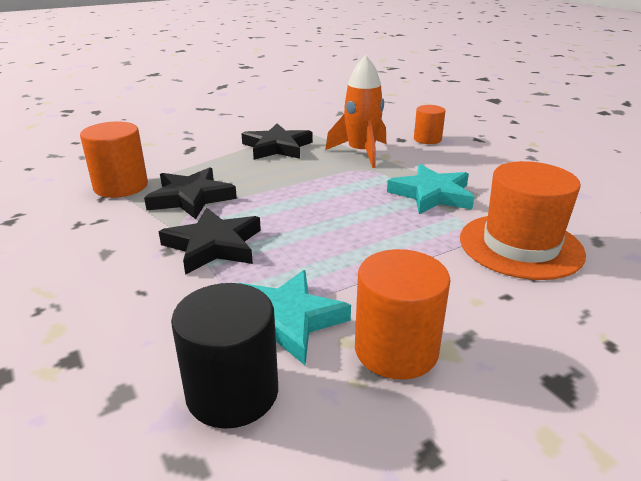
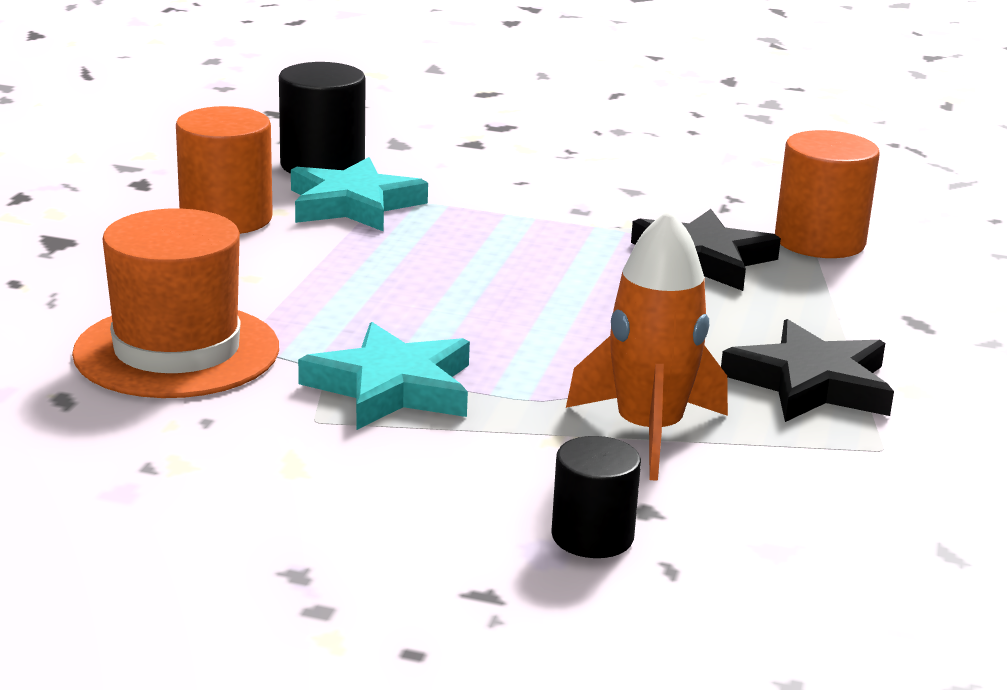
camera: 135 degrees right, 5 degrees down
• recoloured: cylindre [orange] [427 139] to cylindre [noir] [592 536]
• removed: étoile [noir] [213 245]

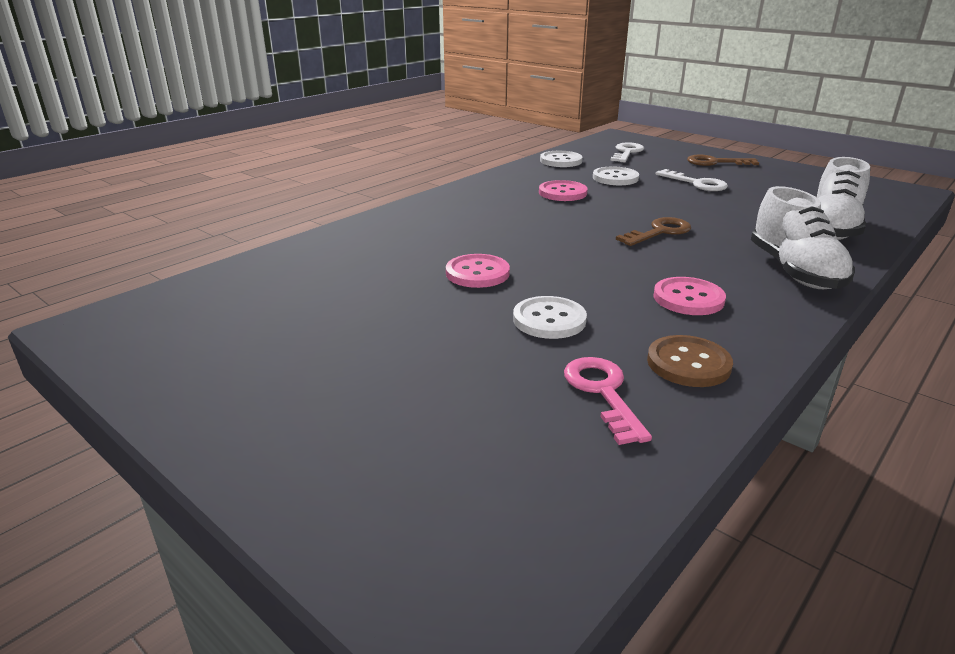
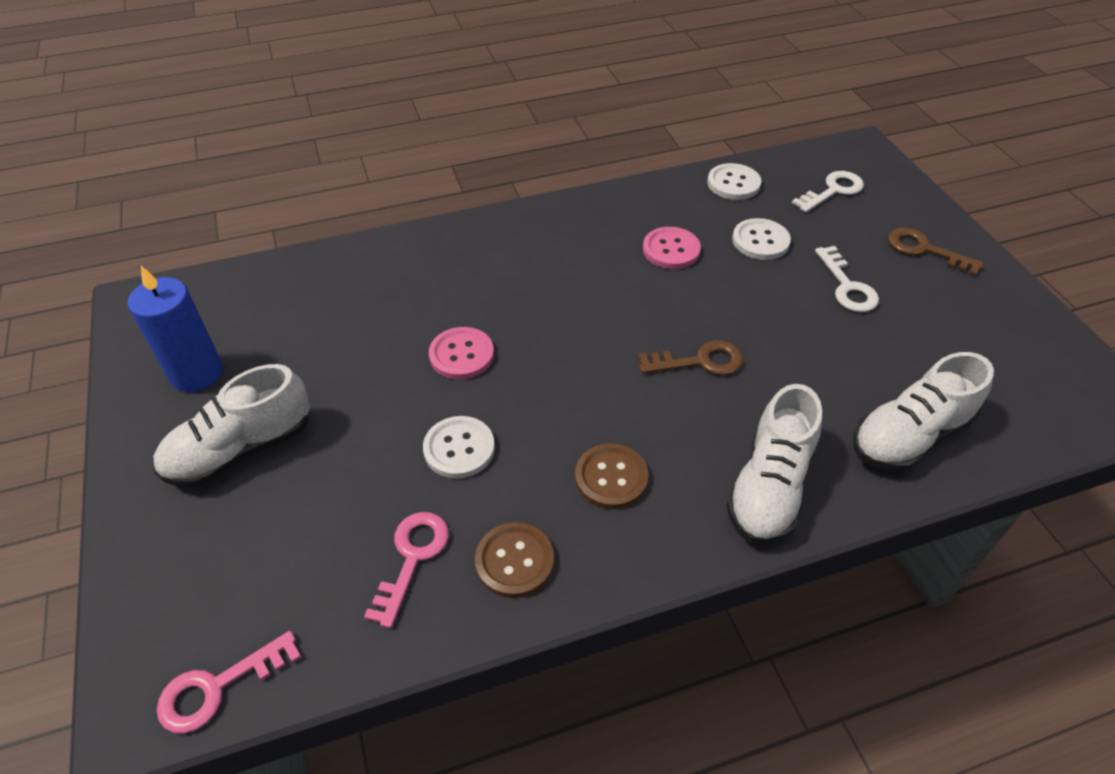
camera: 30 degrees right, 20 degrees up
• recoloured: bouton [rose] [688 298] to bouton [marron] [611 477]
• added: bougie [bleu] [196 373]
• added: chaussure [blanc] [241 450]
• added: clé [rose] [218 687]

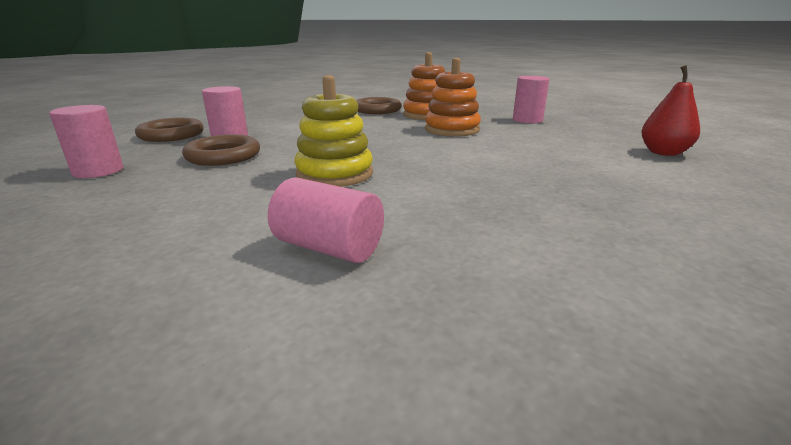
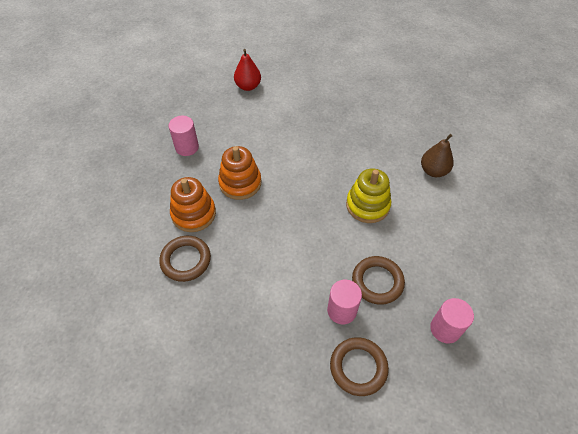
camera: 115 degrees left, 30 degrees up
• replaced: cylindre [rose] [329 248] to poire [marron] [433 171]

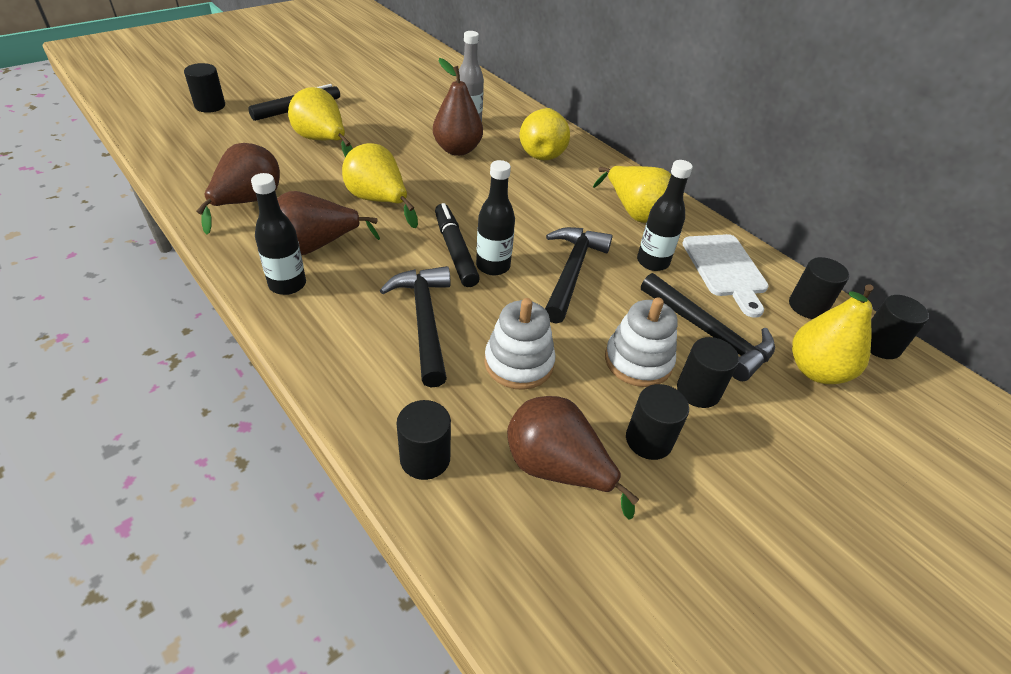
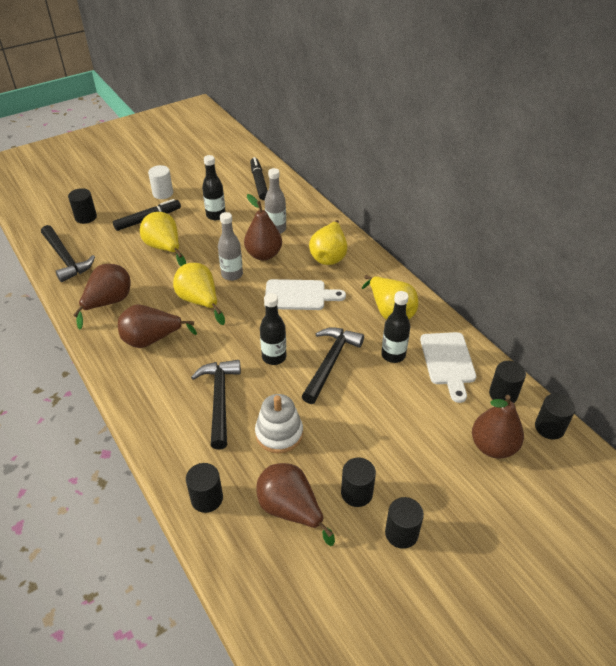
camera: 10 degrees right, 0 degrees up
• moved: bouteille [noir] [287 284] to [216 215]
• moved: feutre [noir] [455 251] to [259 182]
• moved: marteau [noir] [709 333] to [66 258]
• recoloured: poire [jaune] [816 370] to poire [marron] [493 446]
• removed: jouet à empiler [blanc] [638 361]
• moved: cylindre [noir] [698 391] to [401 533]
• added: cylindre [blanc] [163 193]
• added: bouteille [gris] [232 274]
• added: planche à découper [blanc] [299 295]

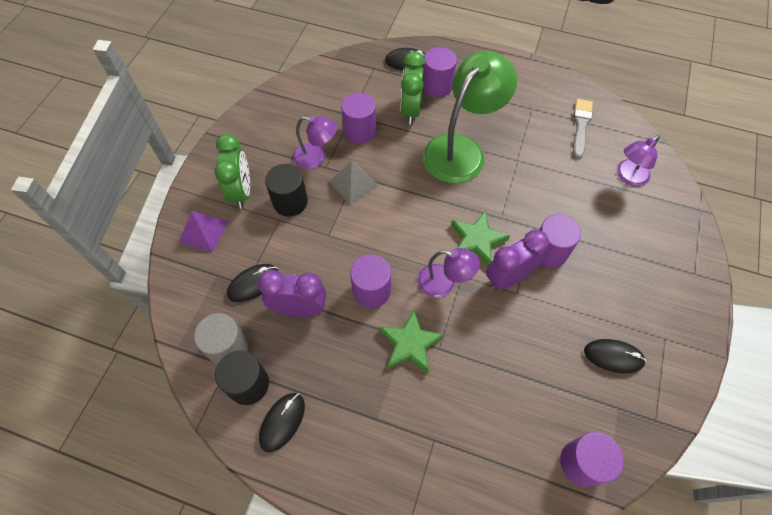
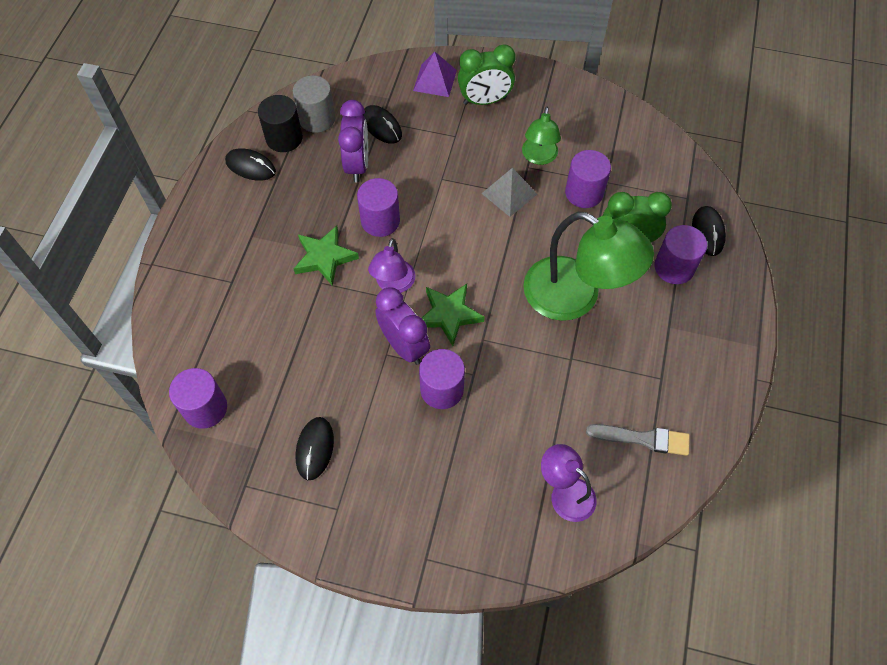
camera: 85 degrees right, 0 degrees up
• recoloured: lampe [violet] [316 157] to lampe [vert] [539 157]
• removed: cylindre [noir] [290 202]

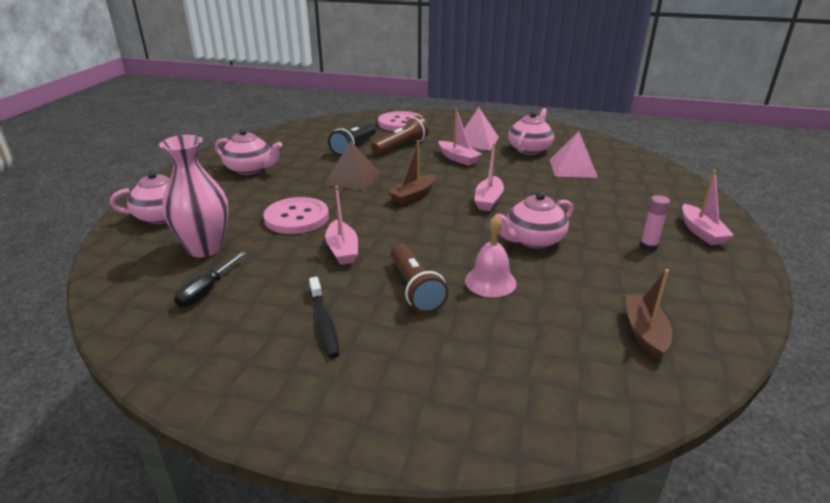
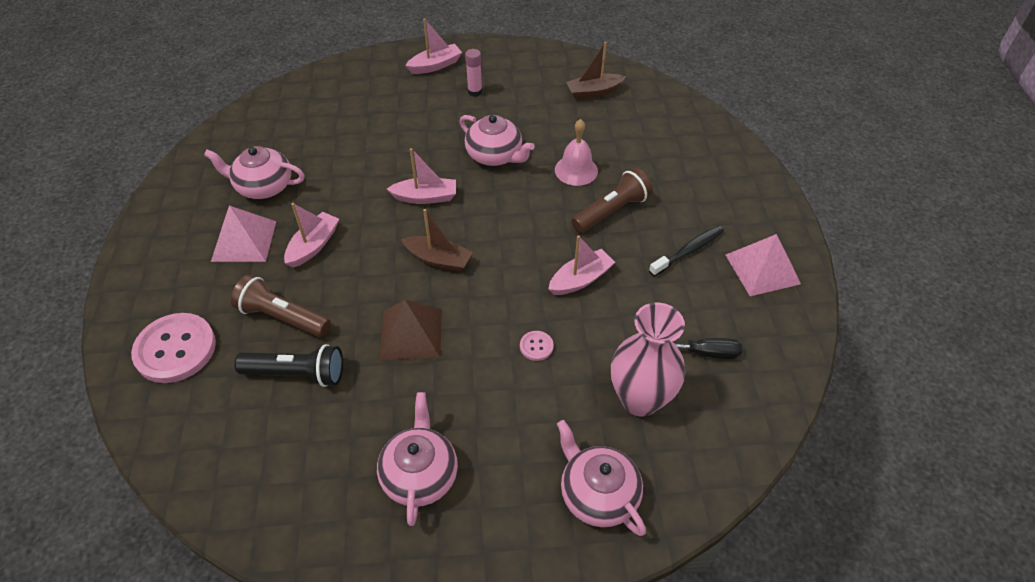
camera: 110 degrees left, 20 degrees up
• moved: pyramide [rose] [573 168] to [762 269]
• resized: bouton [rose] [296 218] = [536 346] x0.43

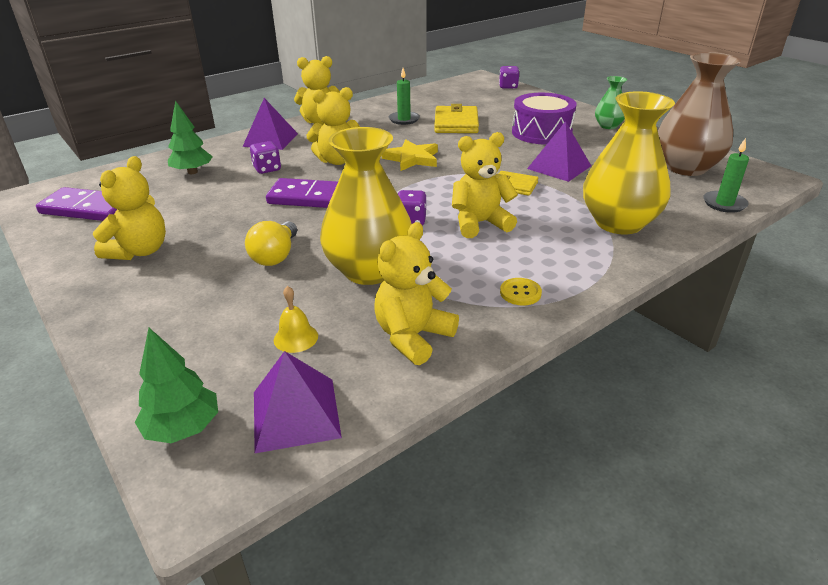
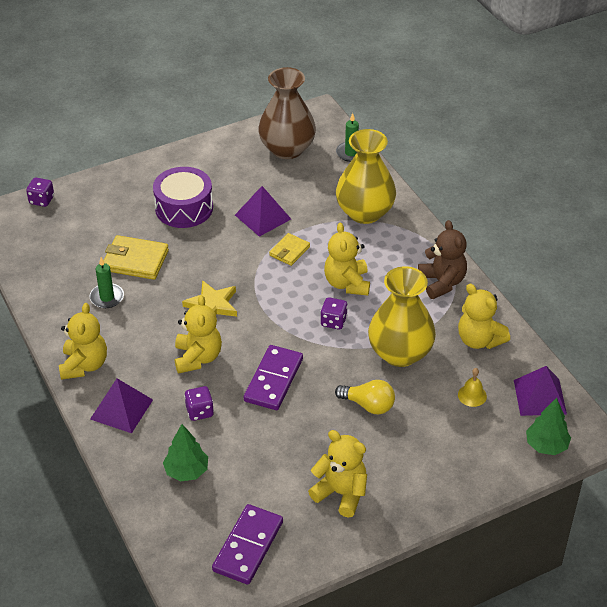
camera: 80 degrees left, 10 degrees up
• removed: vase [vert] [608 126]
• replaced: bouton [jaune] [520 293] to ours en peluche [marron] [442 283]

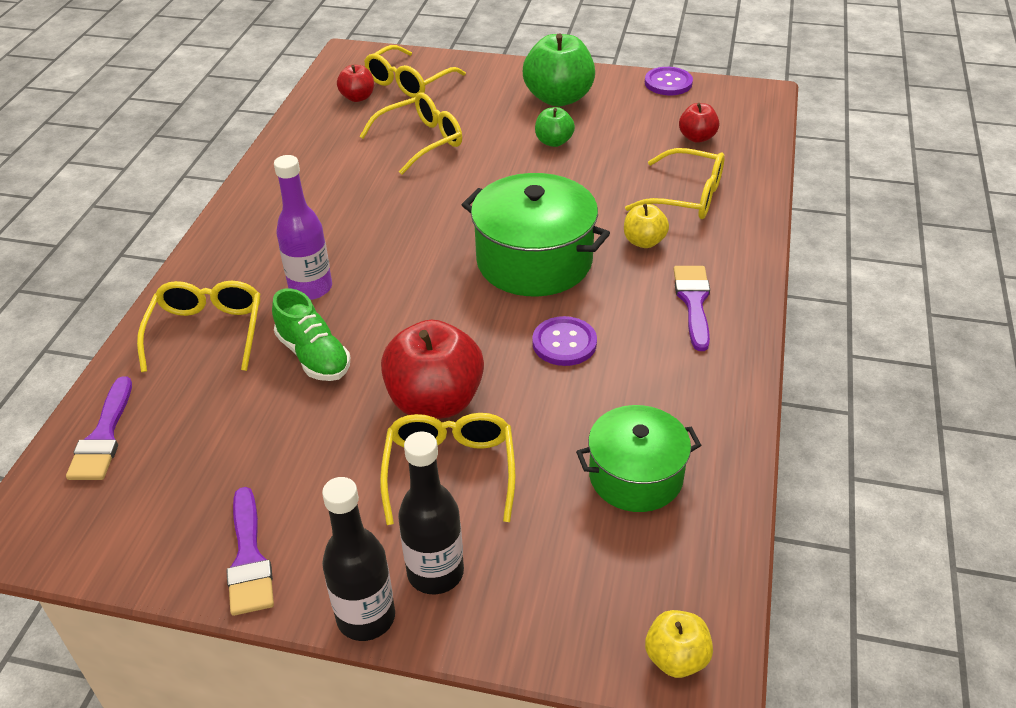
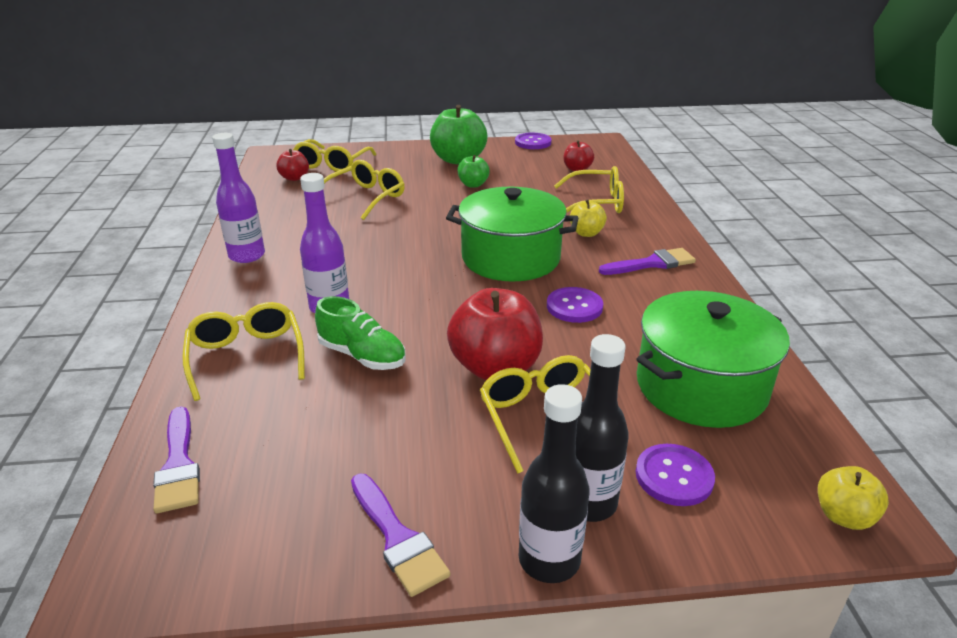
camera: 20 degrees left, 10 degrees down
• turned: pinceau [violet] [693 302] = [652 263] 90 degrees clockwise
• resized: marmite [vert] [636 476] = [701 386] x1.53
• added: bouteille [violet] [247 256]
• added: bouton [violet] [674 476]

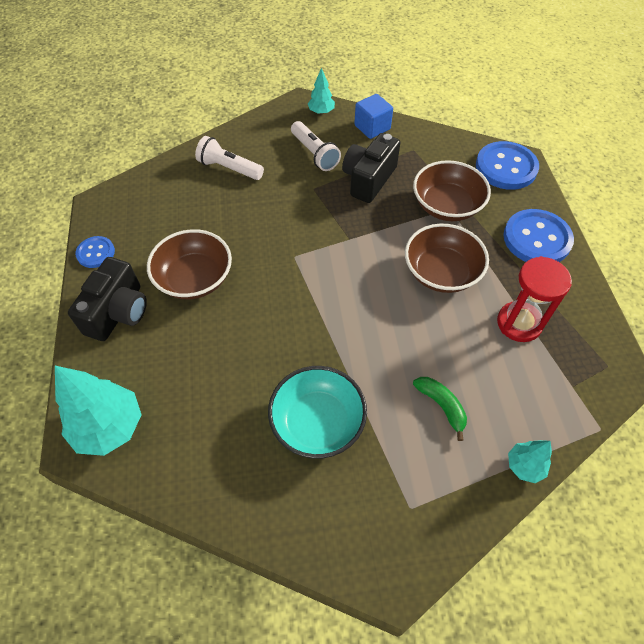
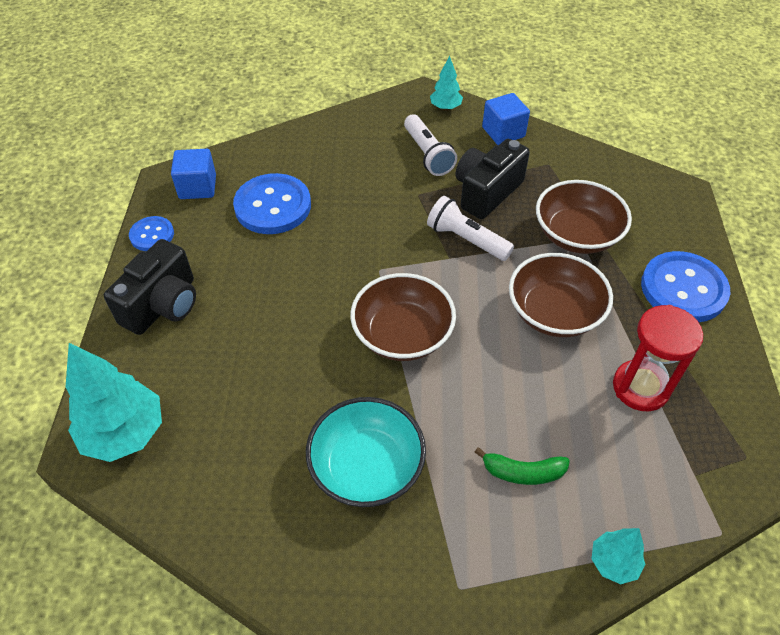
camera: 10 degrees right, 5 degrees down
• moved: lampe de poche [blanc] [229 168] to [466 240]
• moved: bouton [bleu] [506 167] to [273 206]
• moved: bol [marron] [194 278] to [402 334]
• turned: banane [vert] [441 406] = [522 472] 120 degrees clockwise
• added: cube [bleu] [197 187]

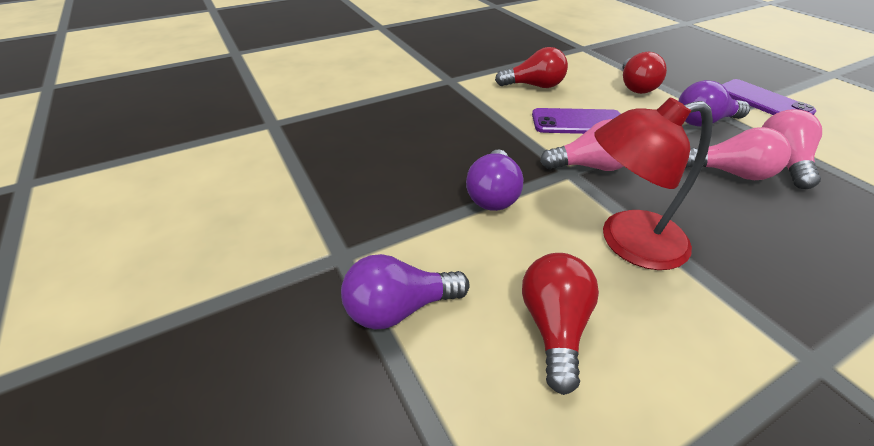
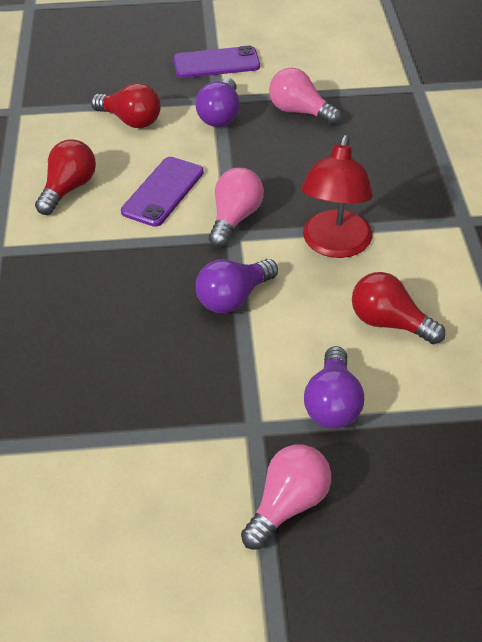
camera: 65 degrees left, 5 degrees up
• moved: ampoule [rose] [730 173] to [288 505]
• turned: ampoule [violet] [493 195] = [233 298] 105 degrees clockwise

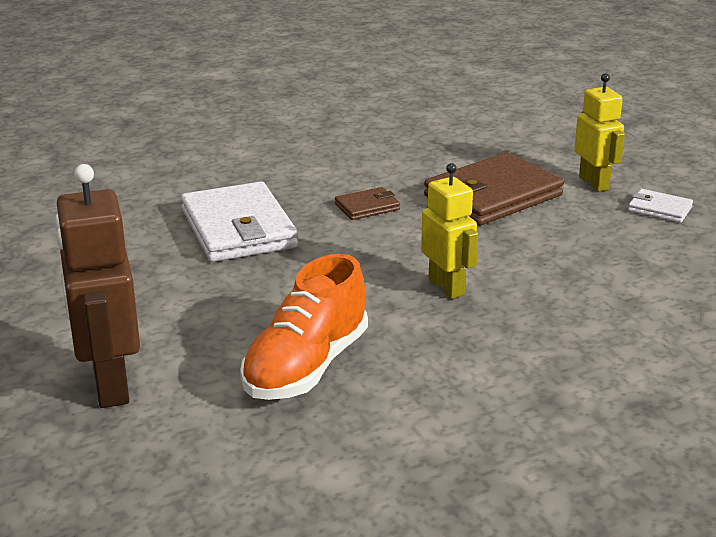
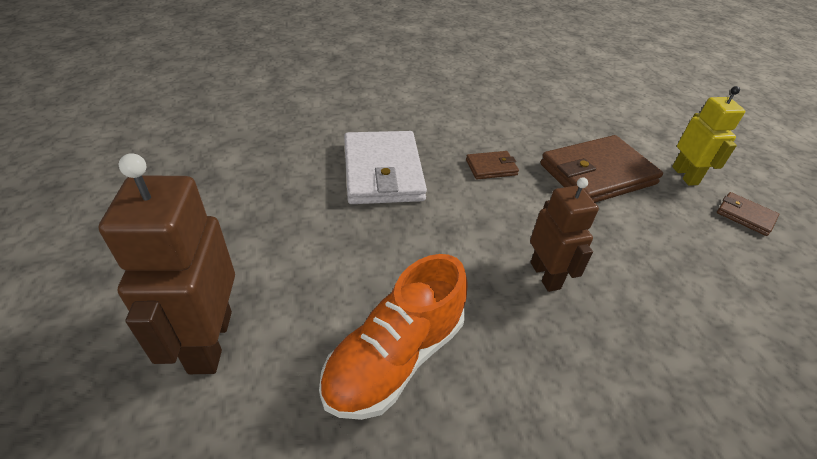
camera: 10 degrees right, 15 degrees up
• recoloured: robot [jaune] [446 287] to robot [marron] [545 275]
• recoloured: portefeuille [blanc] [659 209] to portefeuille [marron] [745 216]

